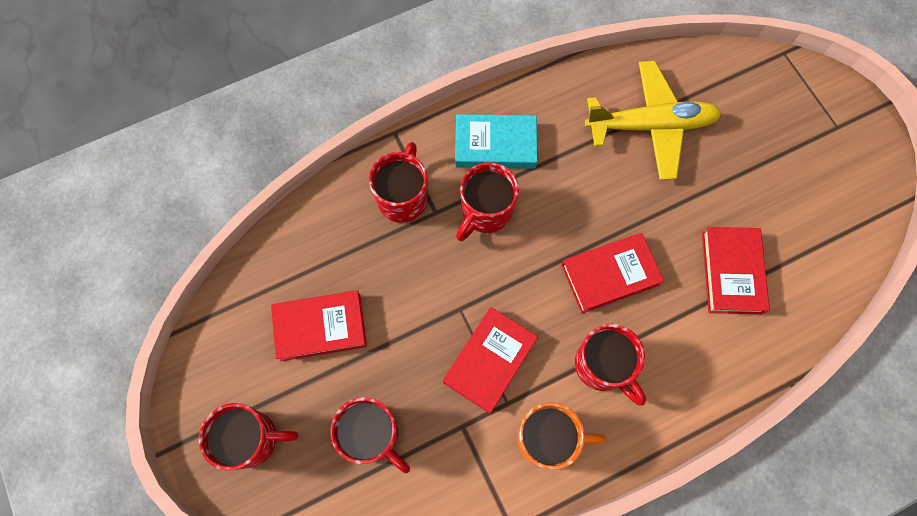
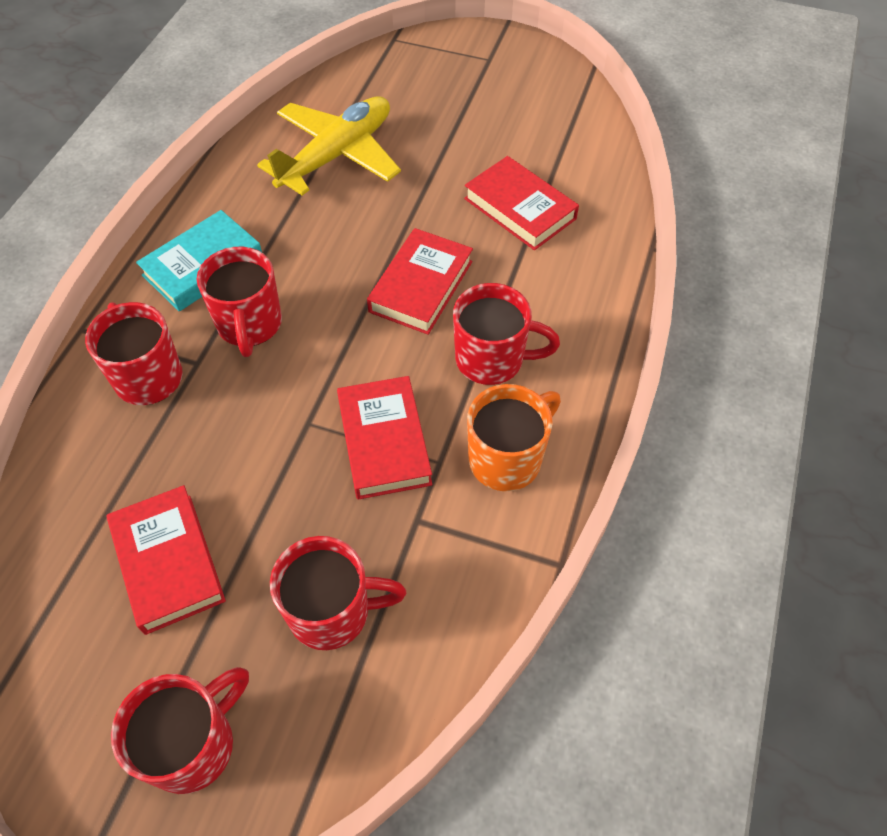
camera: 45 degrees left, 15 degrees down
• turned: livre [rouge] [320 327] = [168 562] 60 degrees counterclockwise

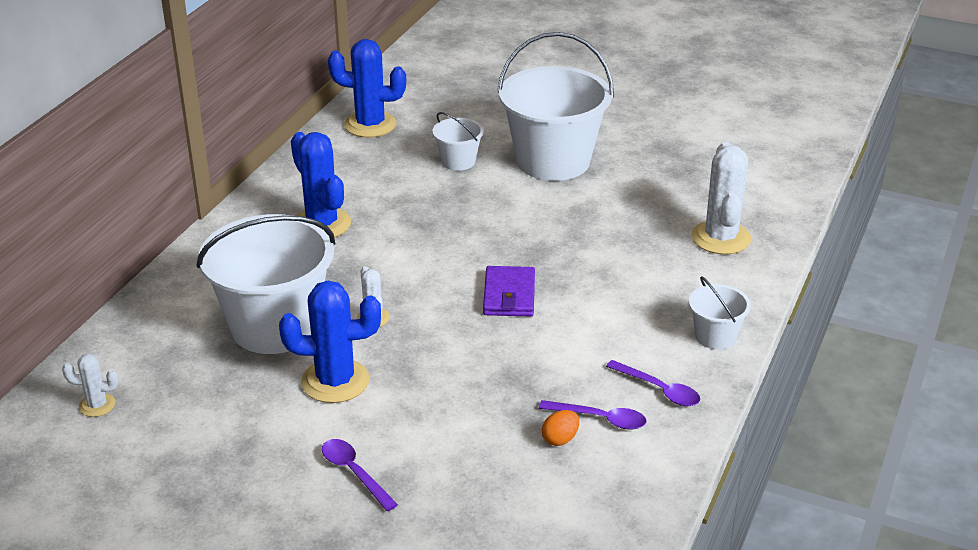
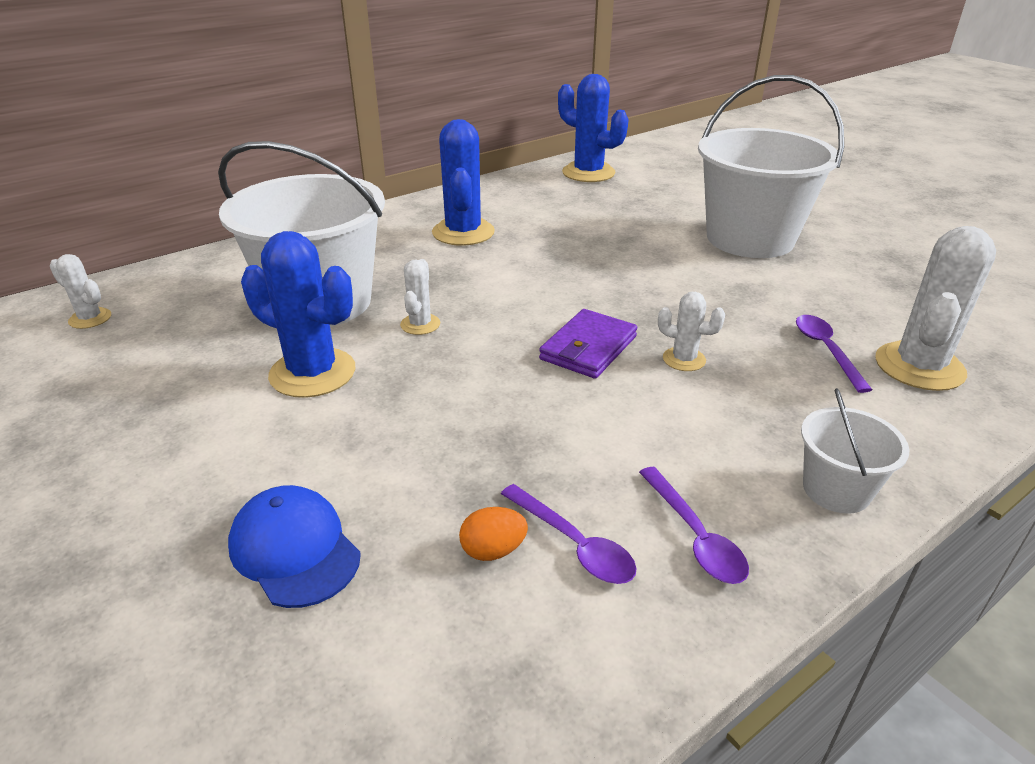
camera: 30 degrees right, 0 degrees up
• removed: seau [blanc] [458 161]
• moved: cuillère [violet] [354 473] to [826 350]
• added: cactus [blanc] [684 359]
• added: casquette [bleu] [294 549]

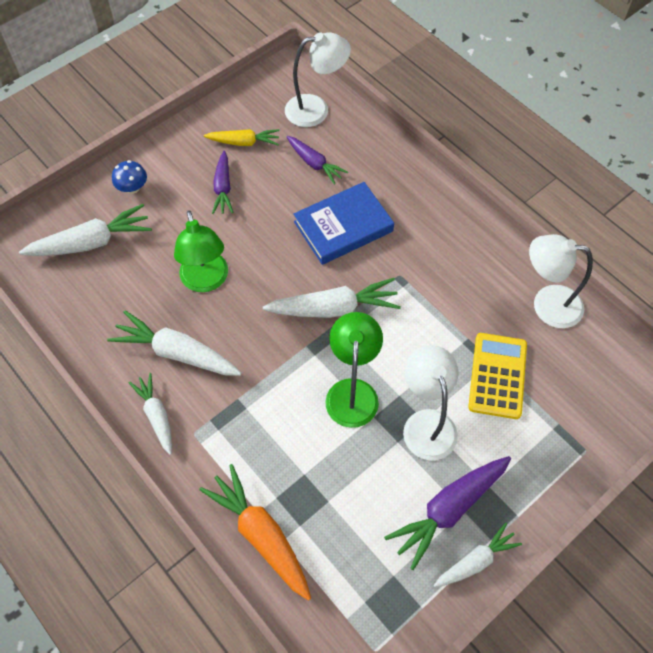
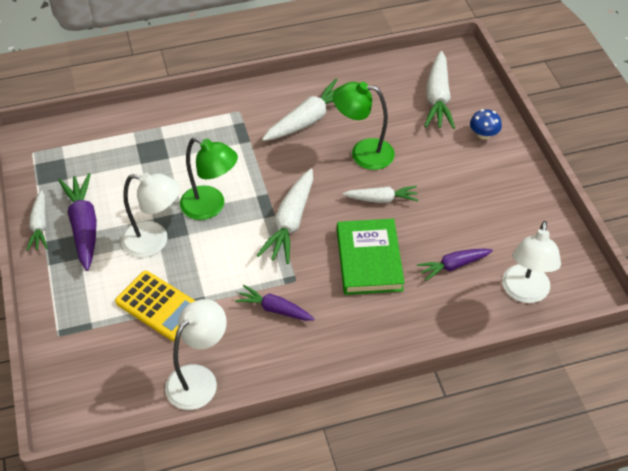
camera: 115 degrees right, 10 degrees down
• removed: carotte [jaune] [244 142]
• moved: carotte [violet] [223 188] to [274 309]
• recoloured: livre [bleu] [343 226] to livre [vert] [369 260]
• moved: carotte [blanc] [156 415] to [381 199]
• removed: carotte [orange] [261 534]

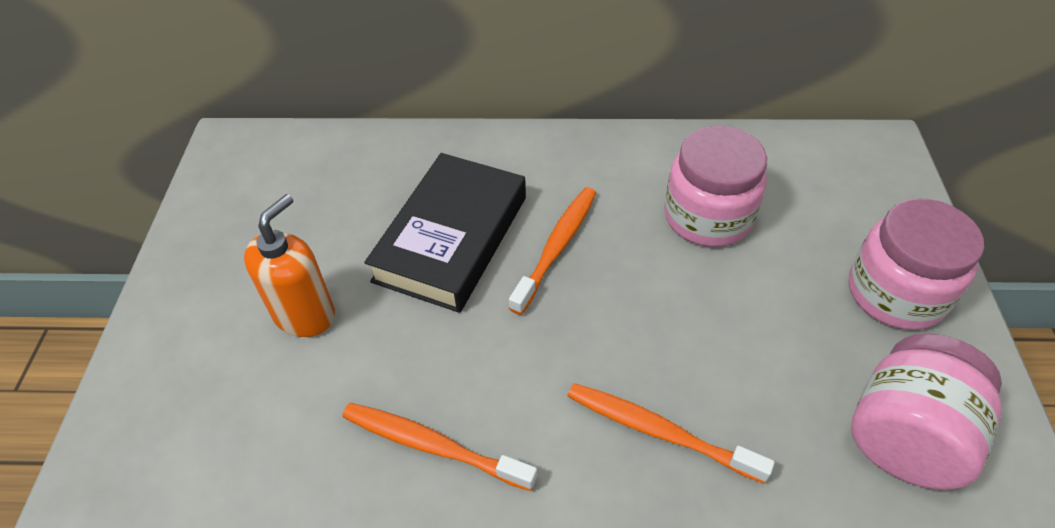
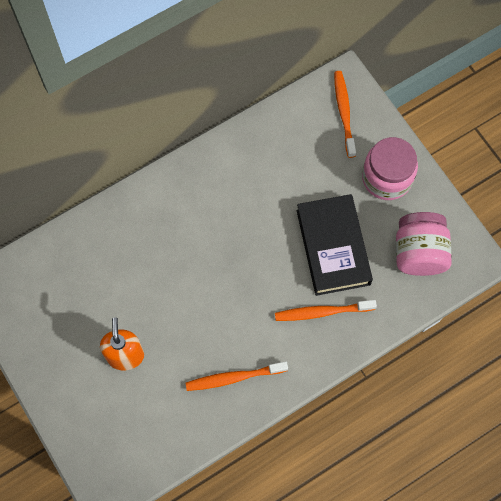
camera: 35 degrees left, 20 degrees up
• removed: bocal [rose] [707 217]
• moved: livre [noir] [452 238] to [333 247]
• moved: brosse à dents [orange] [556 247] to [344 112]

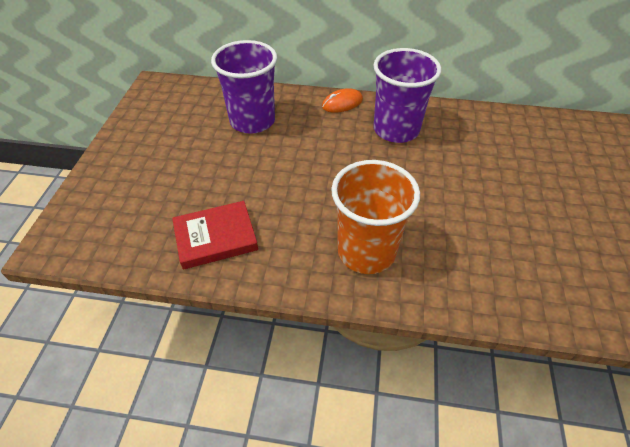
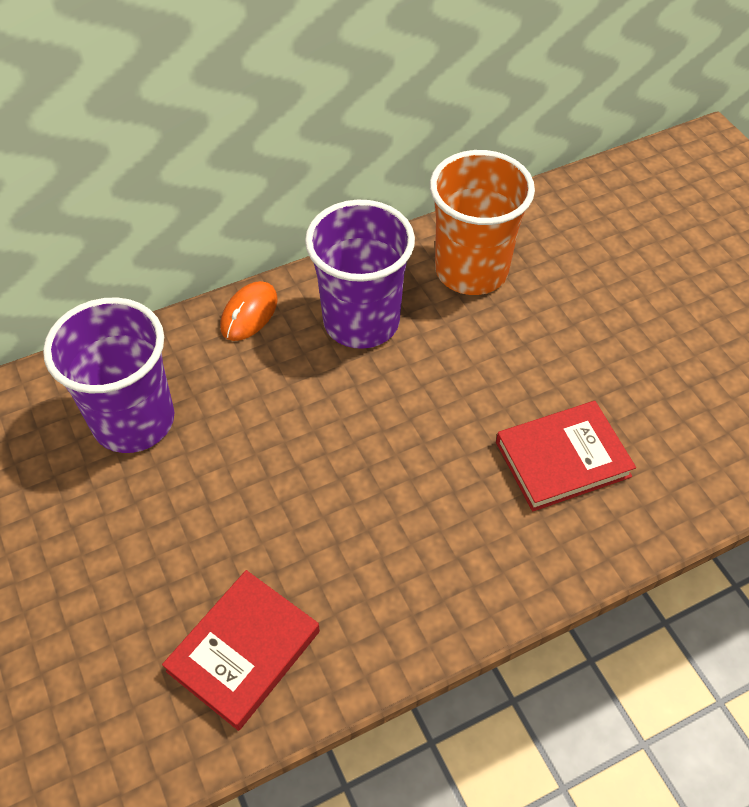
camera: 35 degrees left, 5 degrees up
• moved: gobelet [orange] [366 251] to [471 270]
• added: livre [rouge] [562 459]

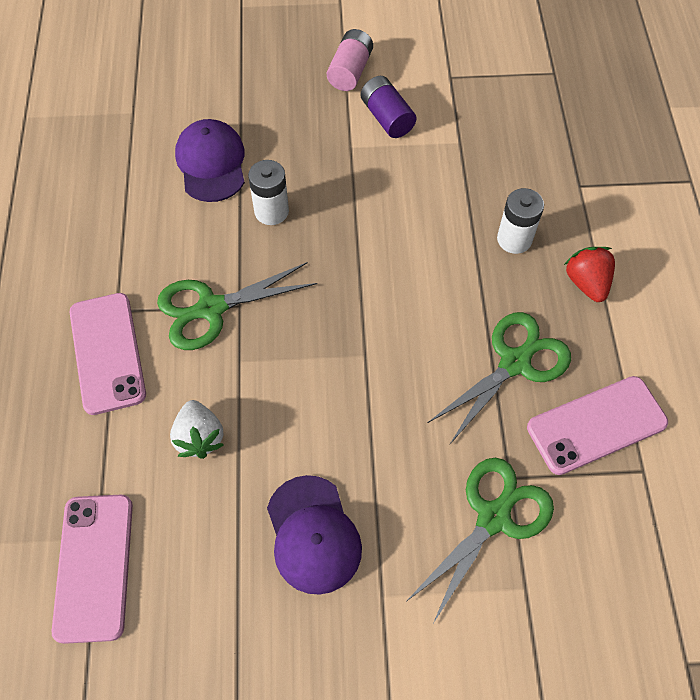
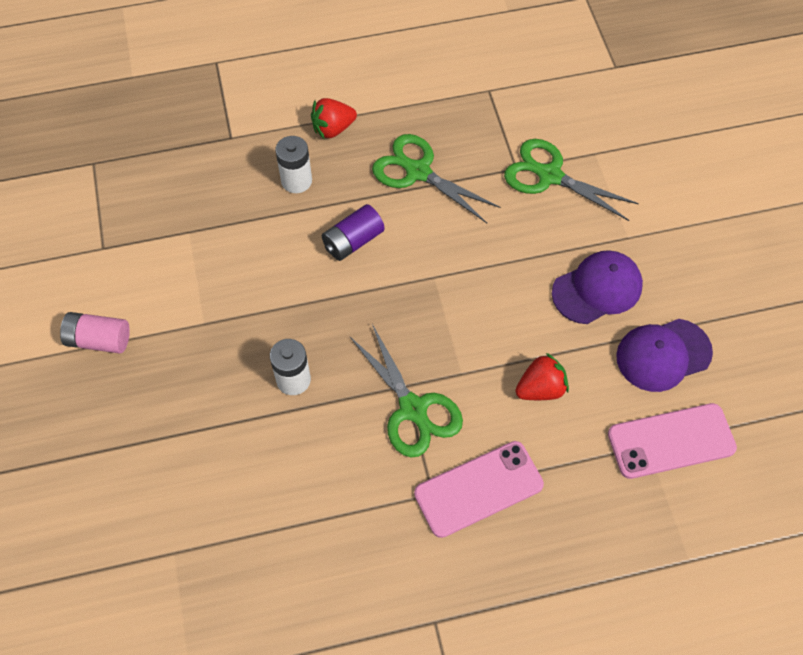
camera: 100 degrees left, 0 degrees up
• moved: pile [violet] [387 117] to [353 241]
• moved: casquette [violet] [211 163] to [663 355]
• removed: téléphone [rose] [596 425]
• recoloured: fraise [blanc] [199 437] to fraise [rouge] [540 388]

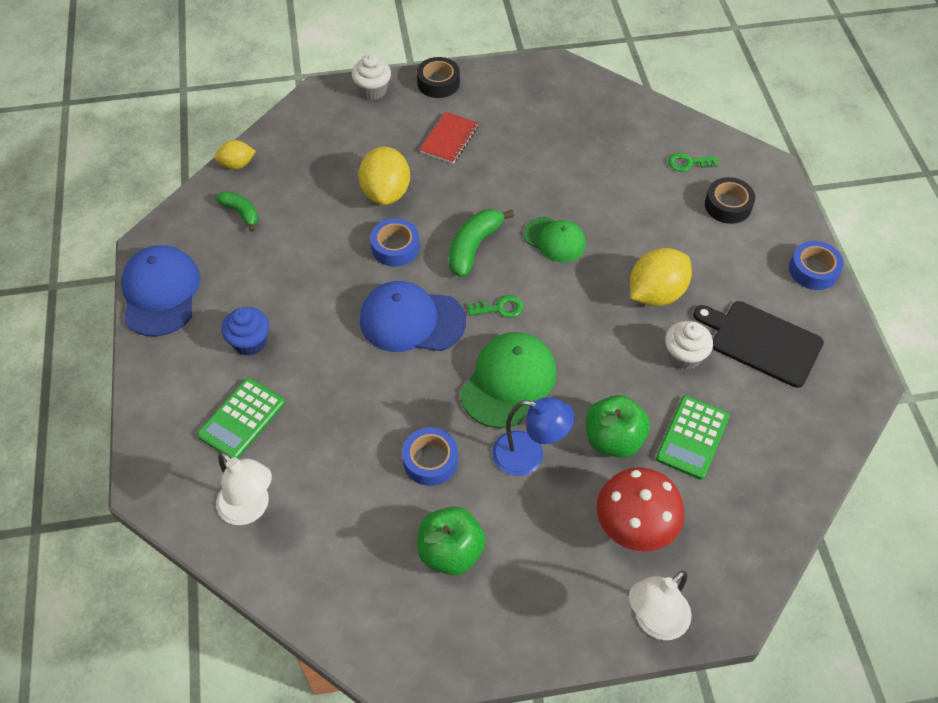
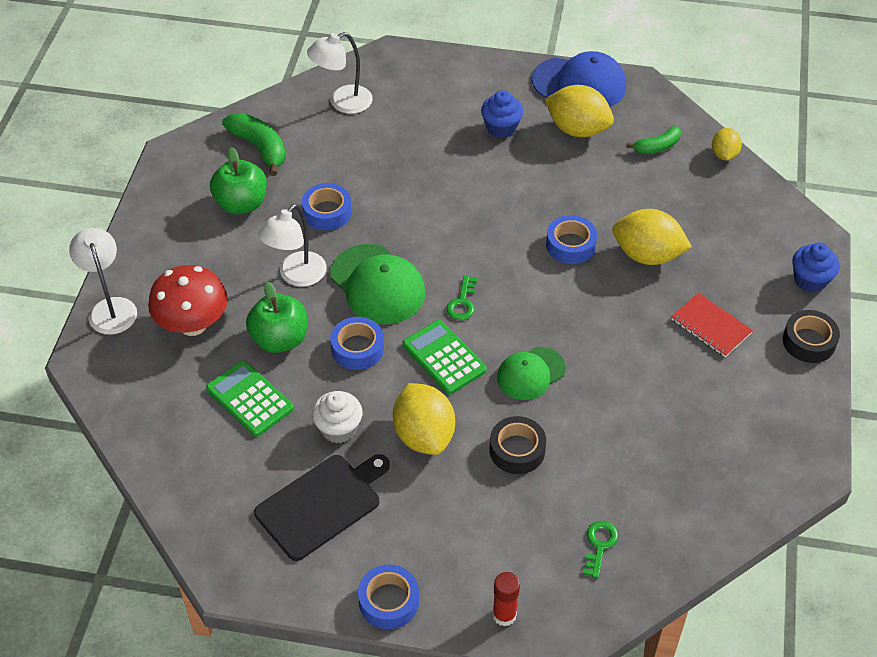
camera: 110 degrees right, 5 degrees down
• recoloured: muffin [blanc] [373 90] to muffin [bleu] [810 280]
• moved: ruban adhésif [noir] [727 205] to [517 450]
• moved: banane [vert] [473 247] to [259 147]
• removed: casquette [bleu] [411 320]
• moved: calculatrice [vert] [242 419] to [444 357]
• recoloured: lampe [bleu] [529 456] to lampe [blanc] [296 276]
• added: citron [jaune] [577 129]
• added: ruban adhésif [bleu] [357 348]
• added: bâton de colle [rouge] [504 615]

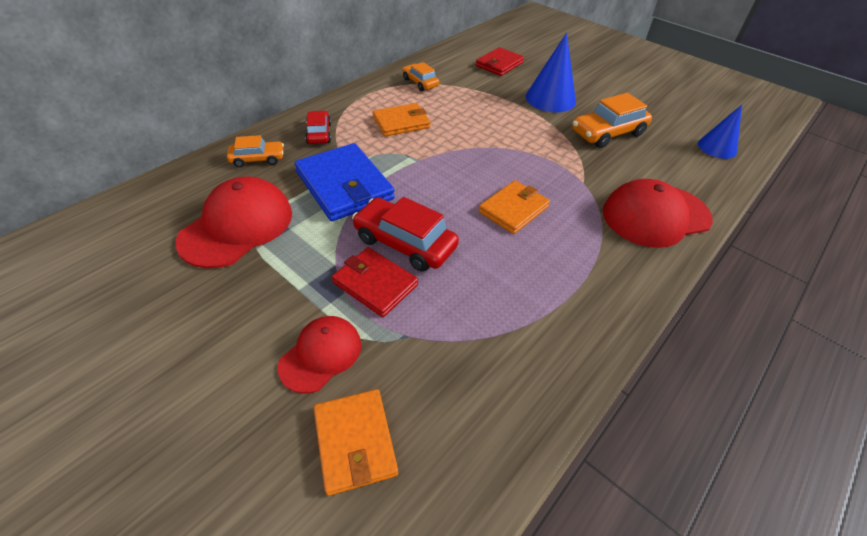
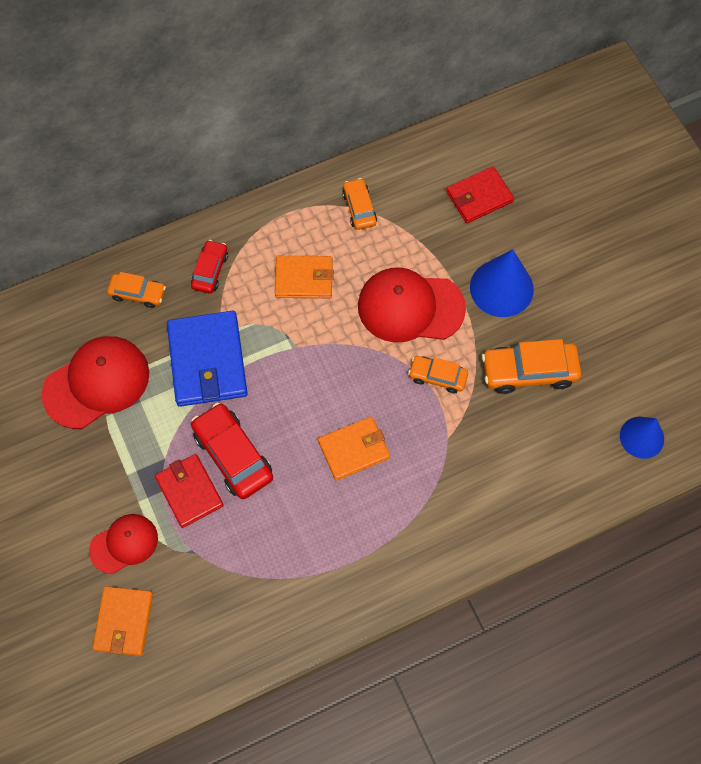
camera: 25 degrees right, 20 degrees up
• moved: casquette [rouge] [655 215] to [410 307]
• added: voiture [orange] [437 377]

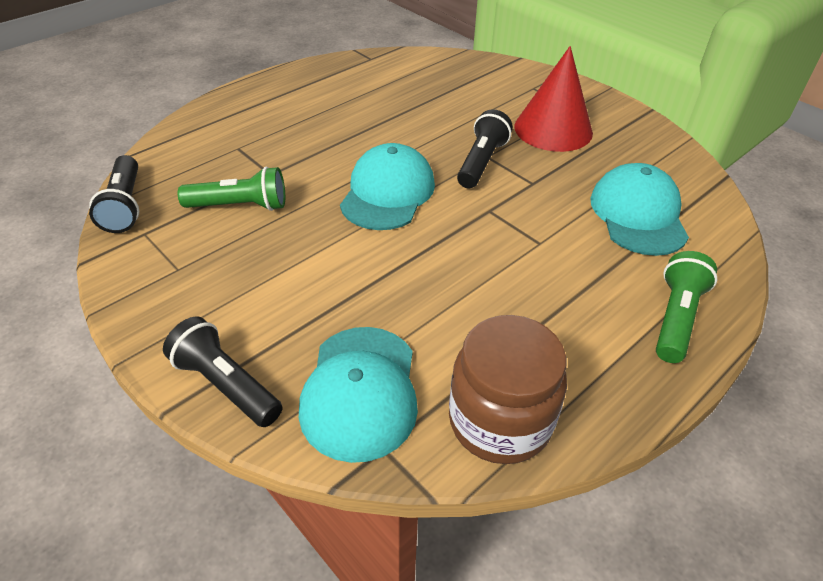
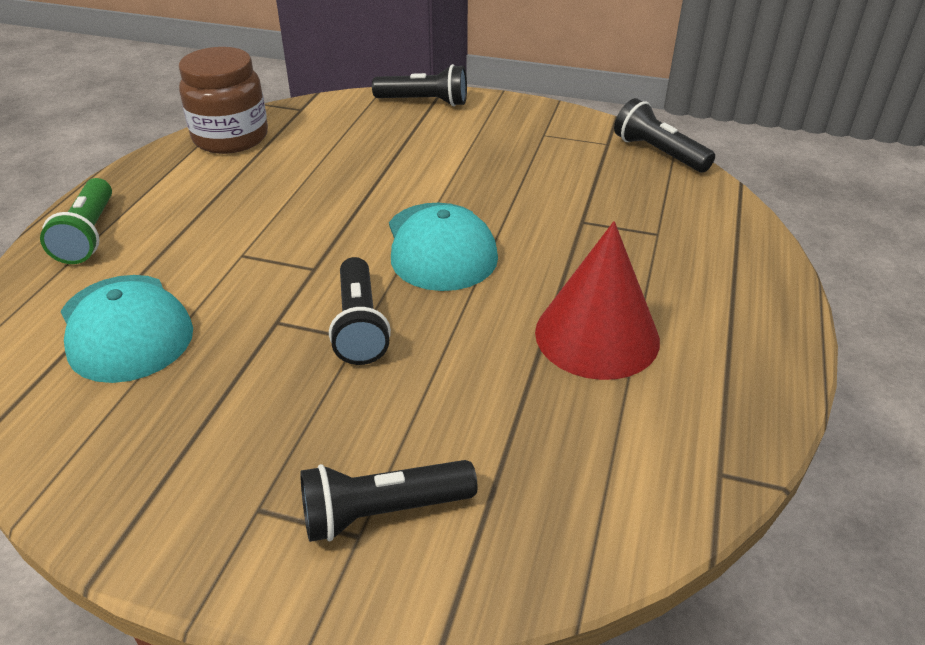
camera: 150 degrees right, 5 degrees down
• moved: cône [rouge] [553 129] to [597 335]
• removed: lampe de poche [vert] [240 206]
• removed: casquette [turquoise] [360 392]
• added: lampe de poche [noir] [382 512]

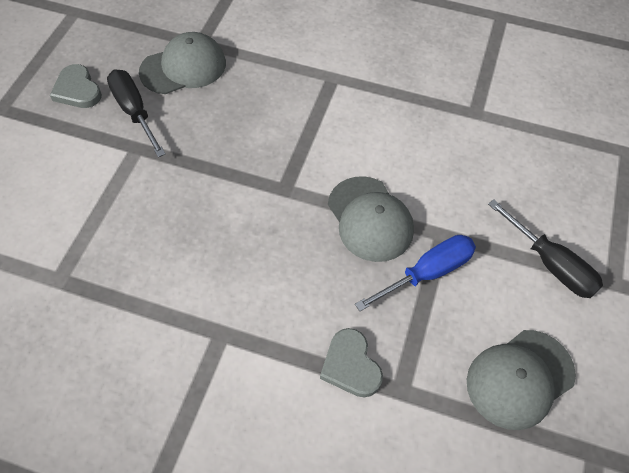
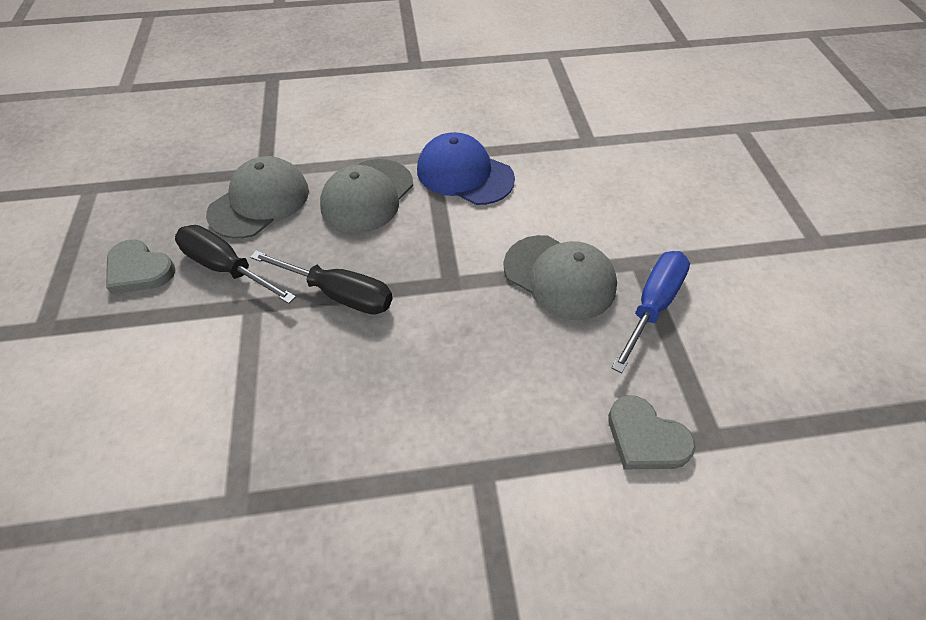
camera: 25 degrees left, 5 degrees down
• moved: tournevis [noir] [550 263] to [338 294]
• moved: casquette [gris] [519 379] to [367 196]
• added: casquette [bleu] [464 174]

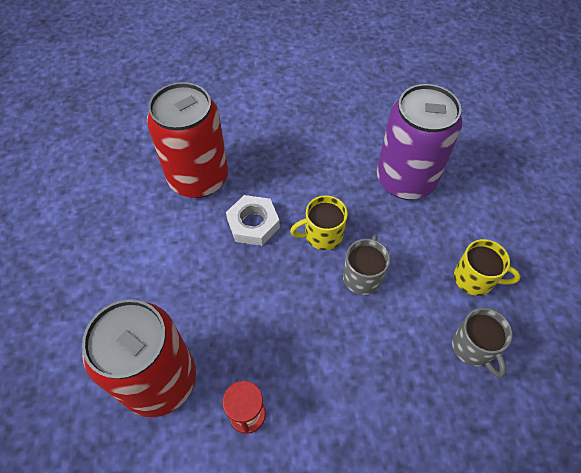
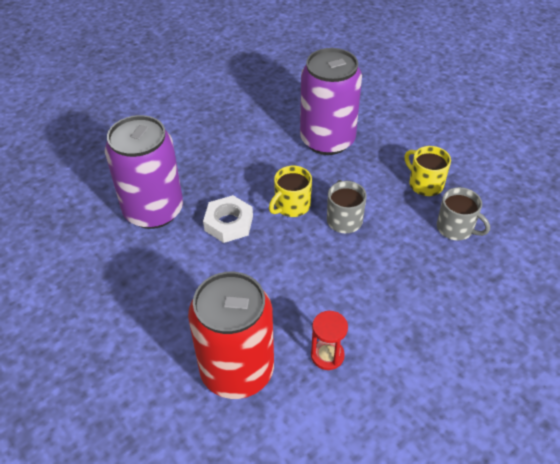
camera: 30 degrees left, 10 degrees down
• recoloured: canette [rouge] [198 178] to canette [violet] [153 210]
• turned: tasse [jaune] [475 278] = [425 184] 120 degrees counterclockwise

